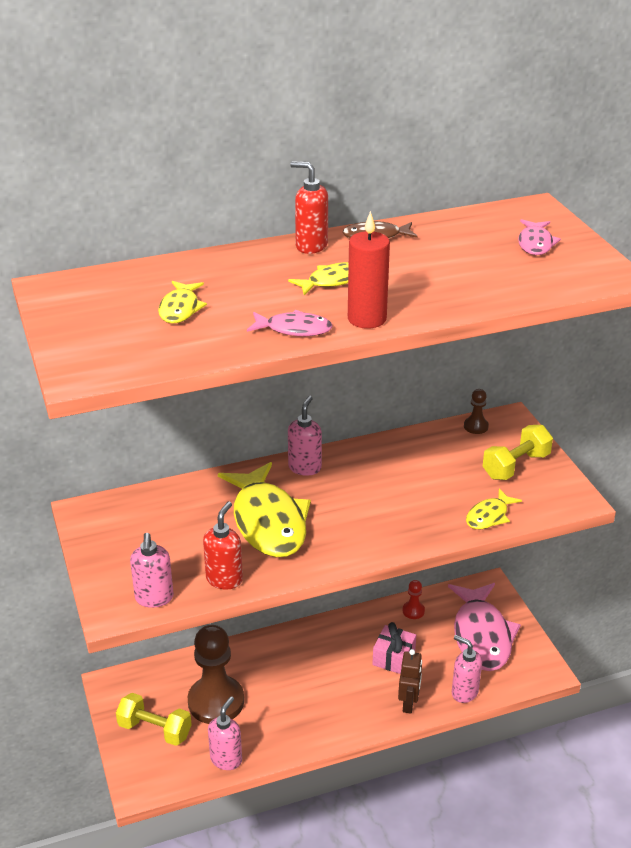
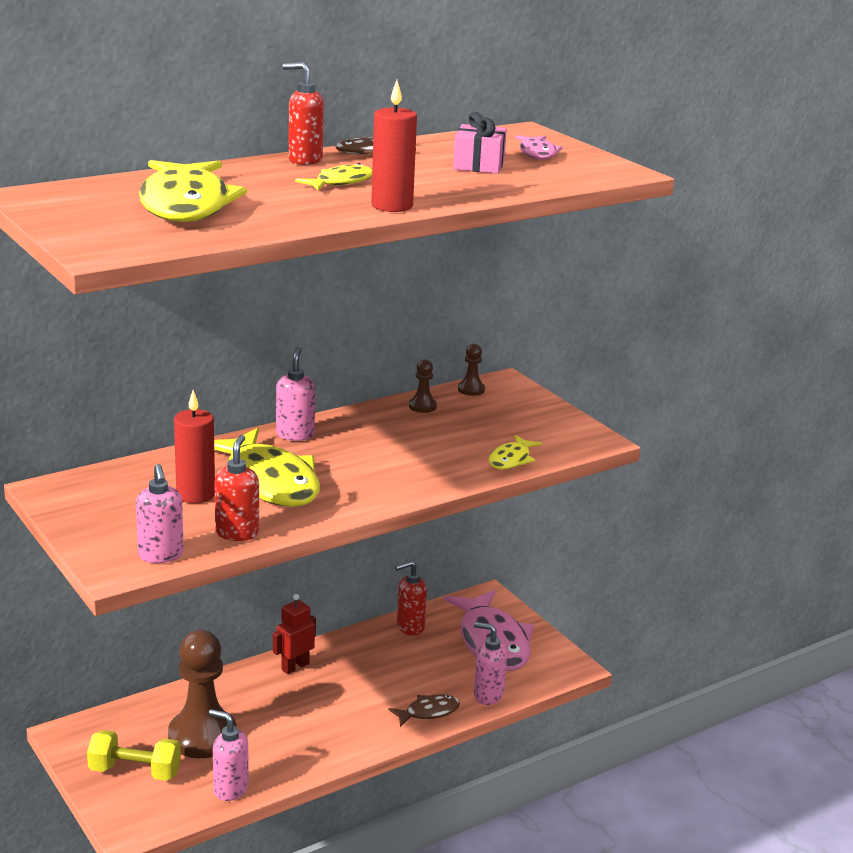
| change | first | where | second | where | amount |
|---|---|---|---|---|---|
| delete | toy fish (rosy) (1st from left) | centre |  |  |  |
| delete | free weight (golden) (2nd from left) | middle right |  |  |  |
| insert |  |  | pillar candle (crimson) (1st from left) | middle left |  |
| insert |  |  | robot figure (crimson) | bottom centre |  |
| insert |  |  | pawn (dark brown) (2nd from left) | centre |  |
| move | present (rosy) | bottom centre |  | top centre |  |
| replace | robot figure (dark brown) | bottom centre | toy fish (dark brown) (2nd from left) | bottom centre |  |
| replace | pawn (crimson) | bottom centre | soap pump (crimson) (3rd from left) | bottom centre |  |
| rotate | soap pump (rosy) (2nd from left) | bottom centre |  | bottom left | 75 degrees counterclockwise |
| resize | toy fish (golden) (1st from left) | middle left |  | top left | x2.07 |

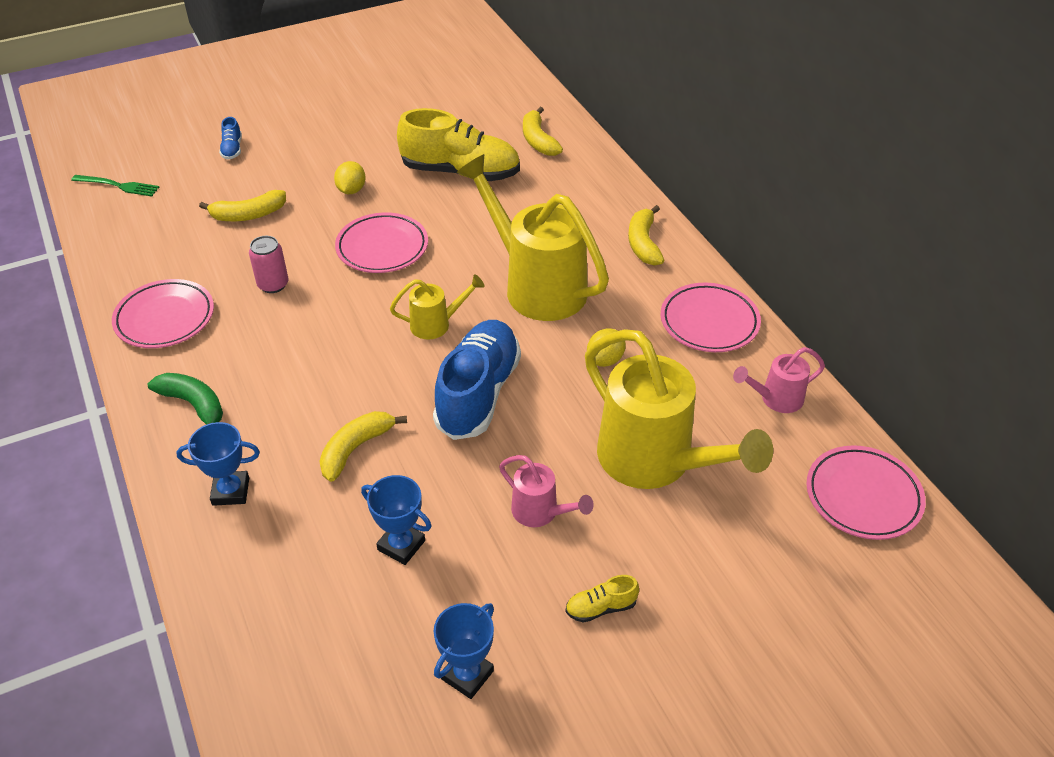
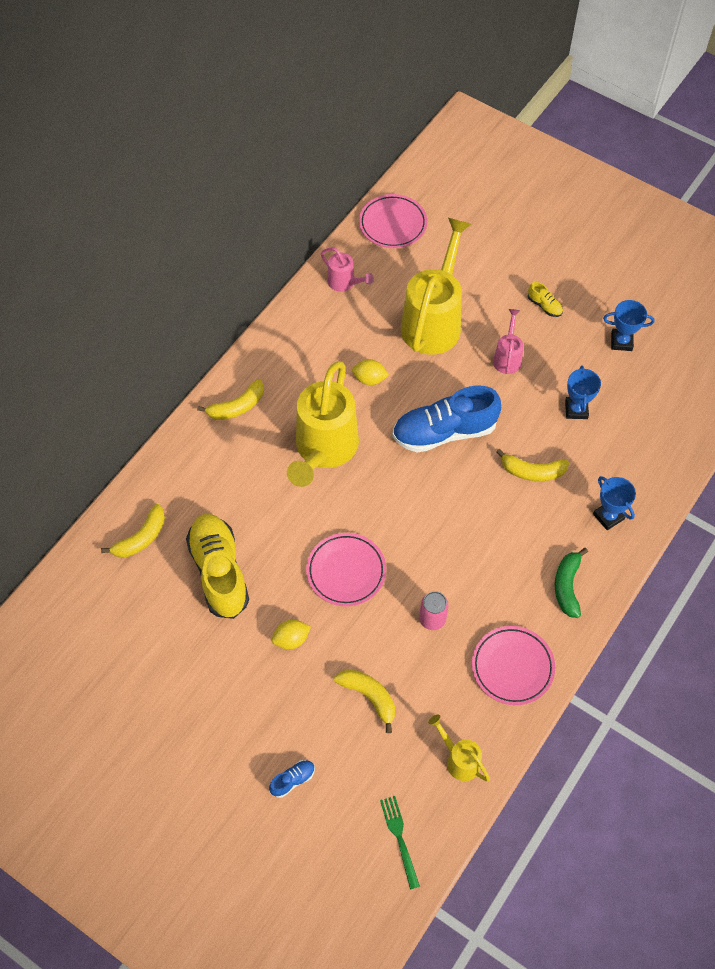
| change | first | where | second | where | amount |
|---|---|---|---|---|---|
| delete | flat dish (rosy) (3rd from left) | middle right |  |  |  |
| move | watering can (golden) (1st from left in the first image) | centre | watering can (golden) (3rd from left) | bottom centre |  |

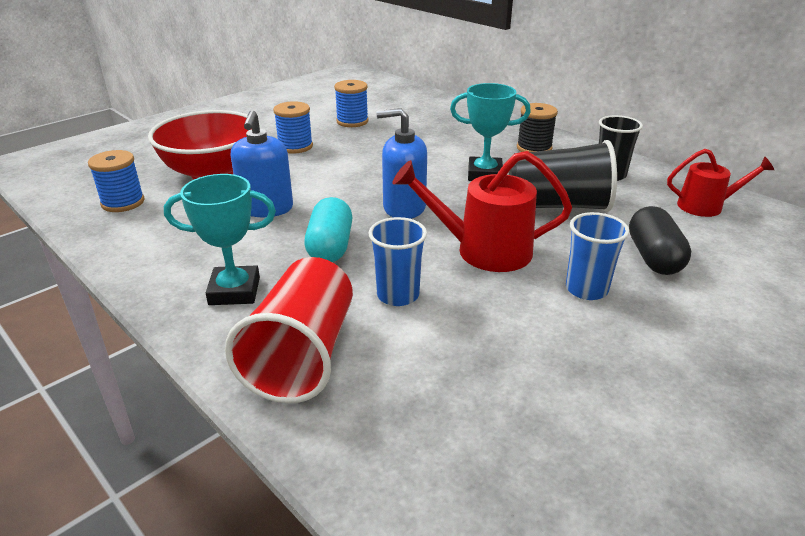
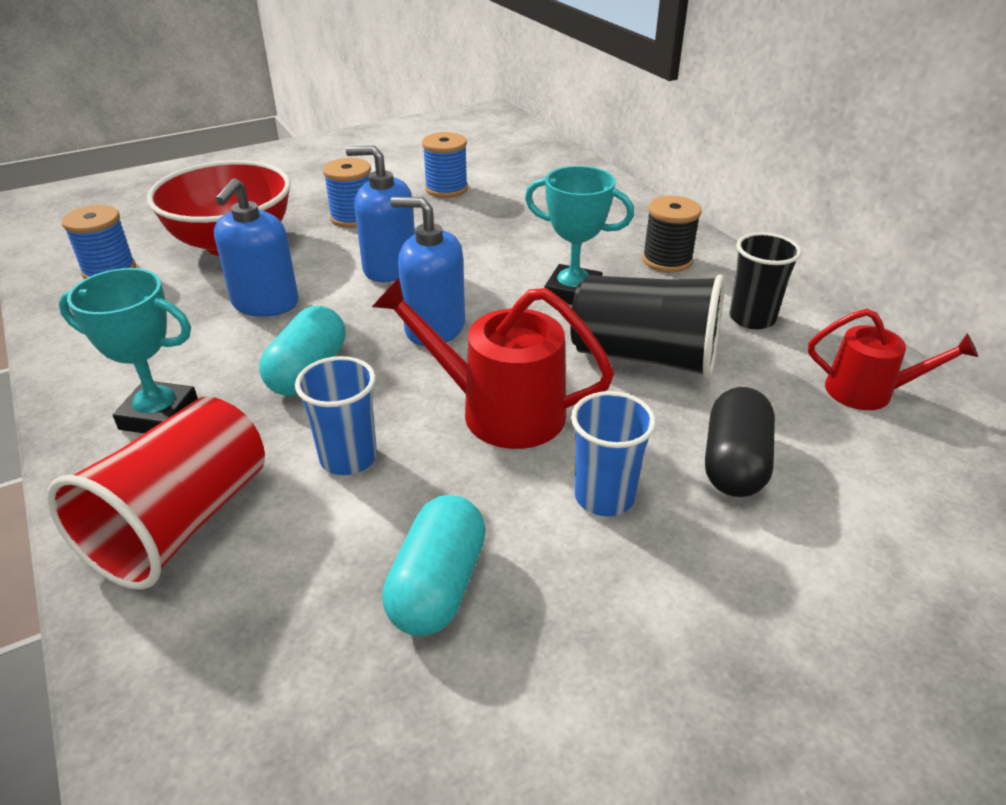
| change | first | where | second | where | amount |
|---|---|---|---|---|---|
| insert |  |  | soap pump (blue) (2nd from left) | top centre |  |
| insert |  |  | capsule (turquoise) (2nd from left) | bottom centre |  |

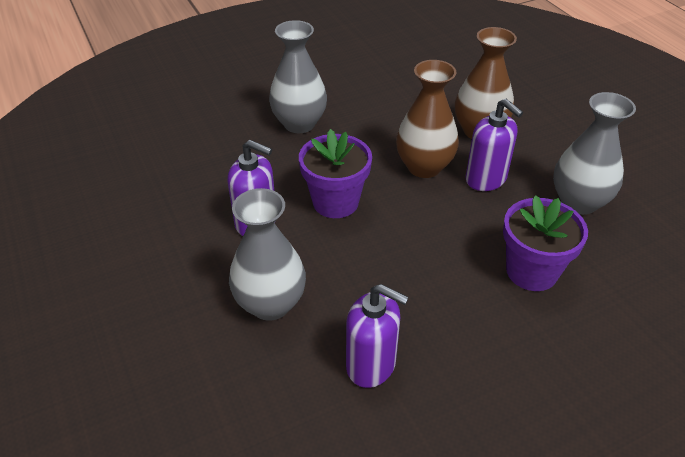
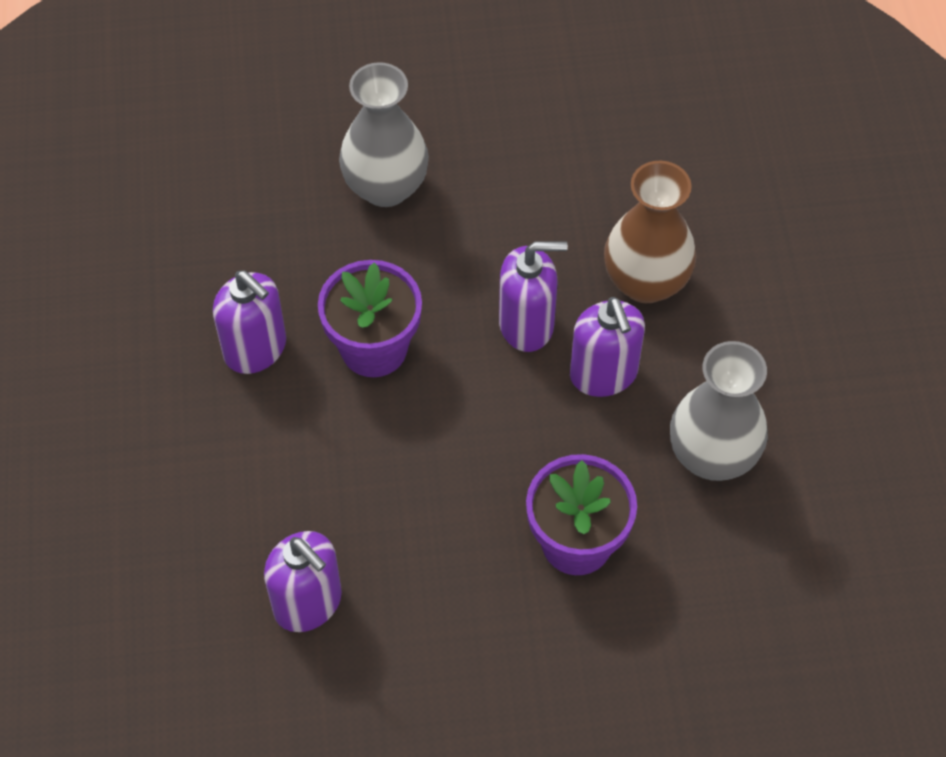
| change | first | where | second | where | amount |
|---|---|---|---|---|---|
| delete | vase (grey) (1st from left) | centre |  |  |  |
| replace | vase (dark brown) (1st from left) | top centre | soap pump (purple) (3rd from left) | centre |  |

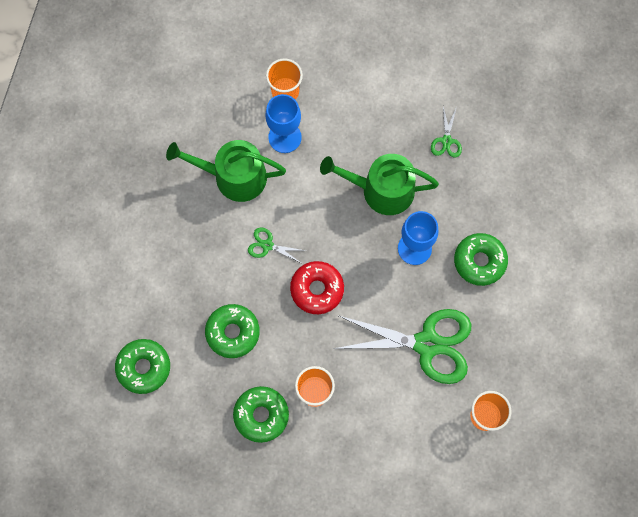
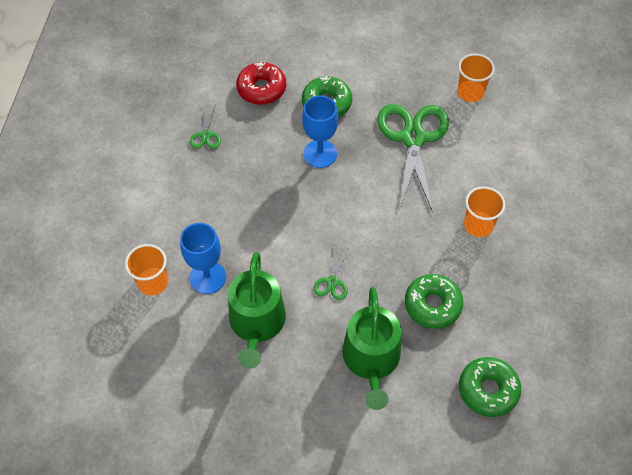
| change | first | where | second | where | amount |
|---|---|---|---|---|---|
| delete | donut (emerald) (3rd from left) | bottom centre |  |  |  |
| move | donut (crimson) | centre |  | top centre |  |
| move | watering can (emerald) (2nd from left) | centre |  | bottom centre |  |
| rotate | shears (emerald) (3rd from left in the first image) | top right | shears (emerald) (1st from left) | top left | 90 degrees clockwise |

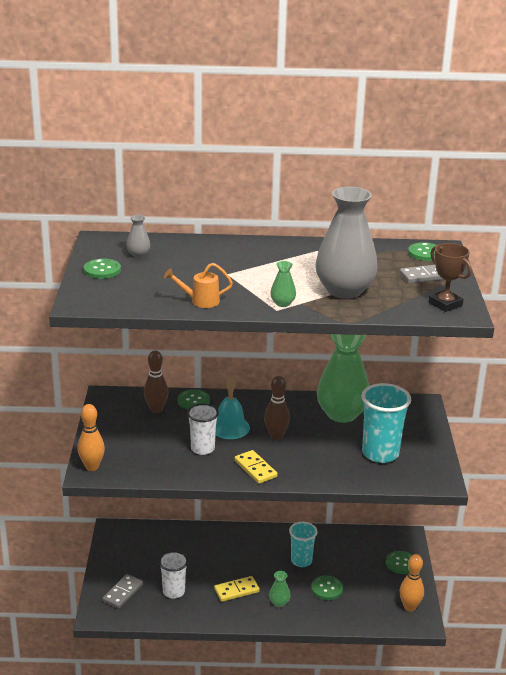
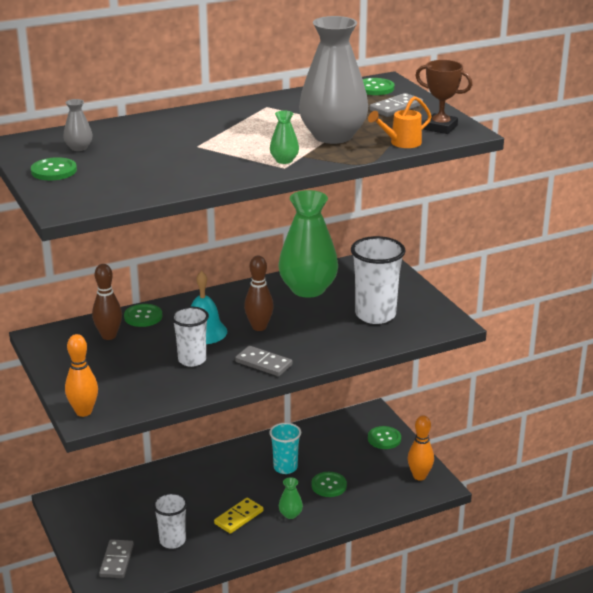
| change | first | where | second | where | amount |
|---|---|---|---|---|---|
| move | watering can (orange-coloured) | centre |  | top right |  |
| recolor | domino piece (golden) (2nd from left) | bottom centre | domino piece (grey) (2nd from left) | centre |  |
| recolor | tumbler (turquoise) (2nd from left) | middle right | tumbler (pure white) (3rd from left) | centre |  |

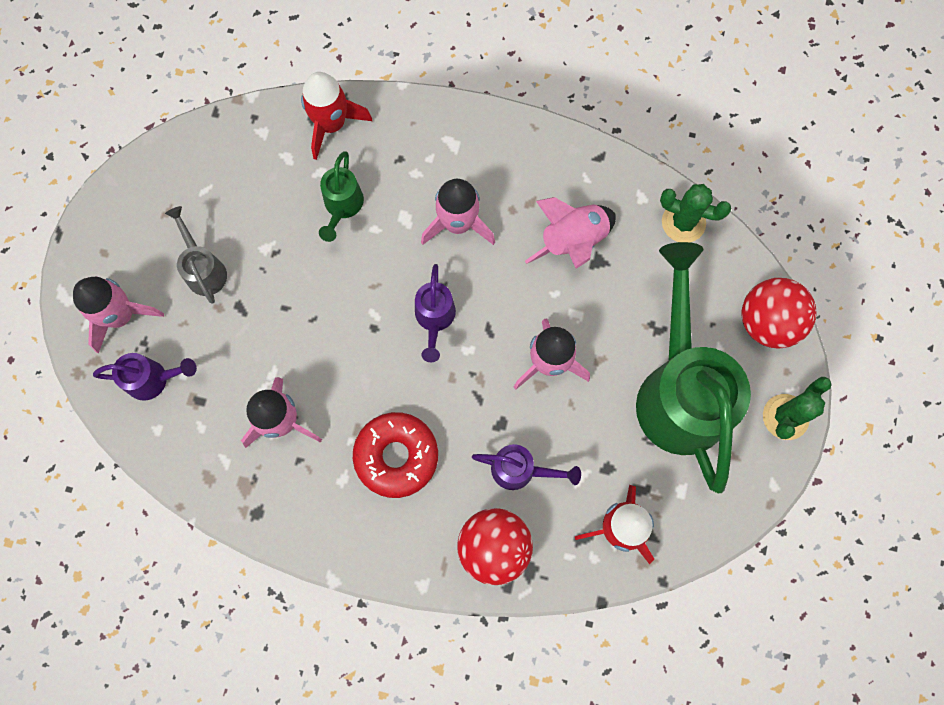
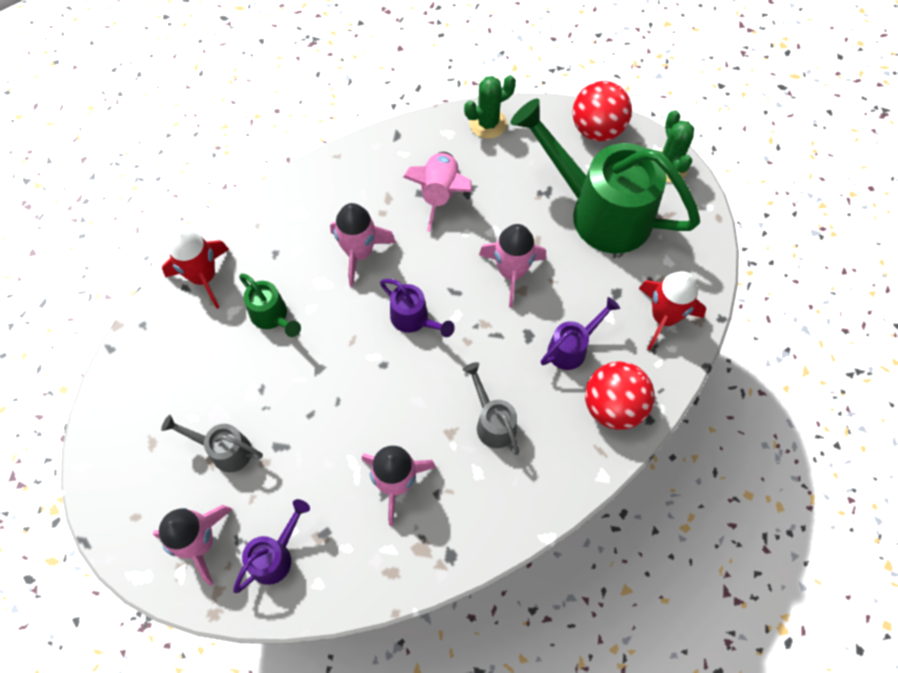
| change | first | where | second | where | amount |
|---|---|---|---|---|---|
| replace | donut (crimson) | centre | watering can (grey) (2nd from left) | centre |  |

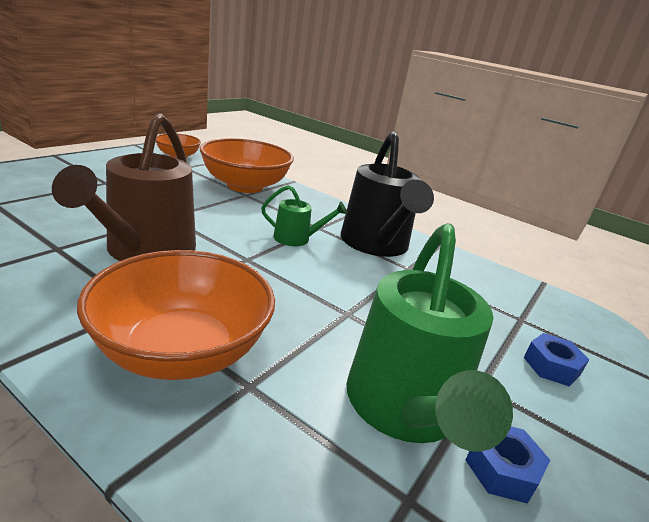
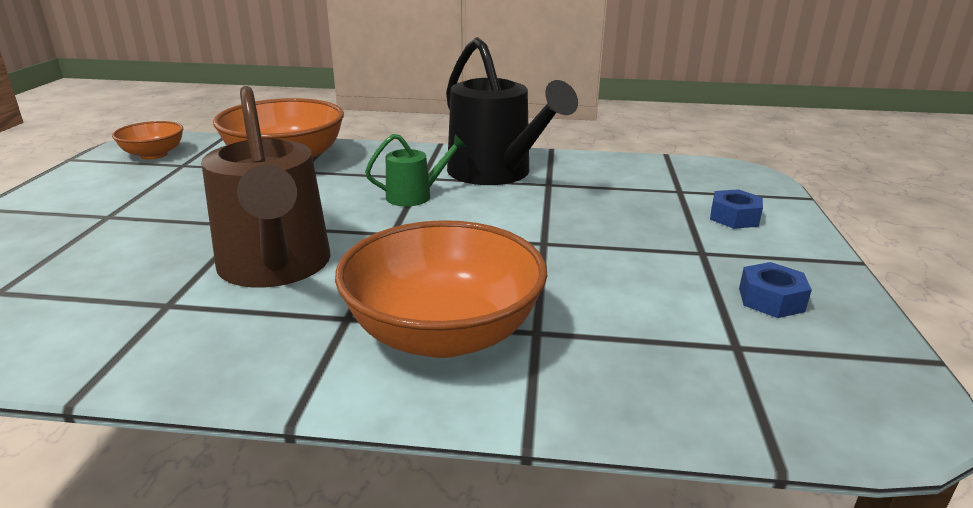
| change | first | where | second | where | amount |
|---|---|---|---|---|---|
| delete | watering can (emerald) (2nd from left) | centre |  |  |  |

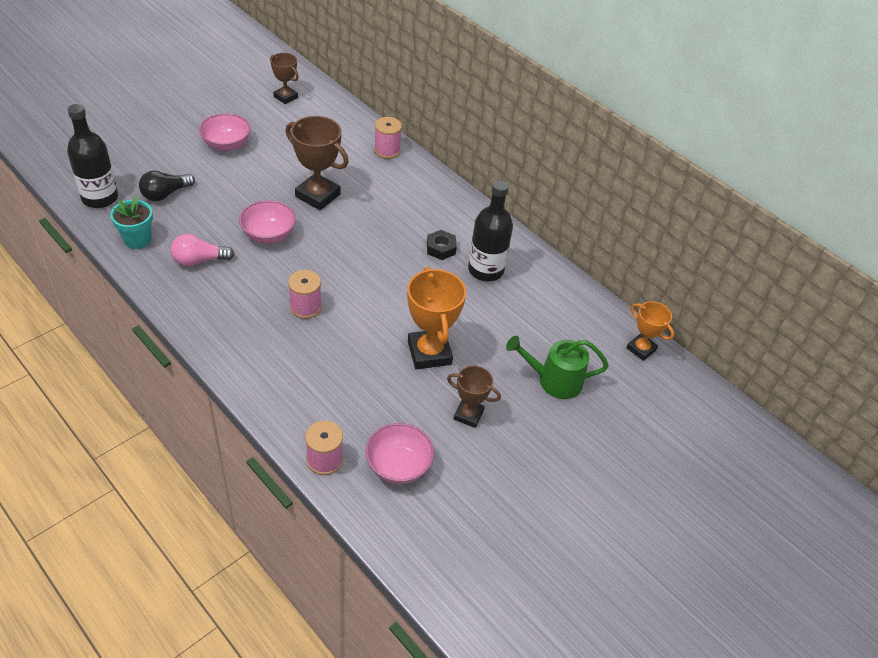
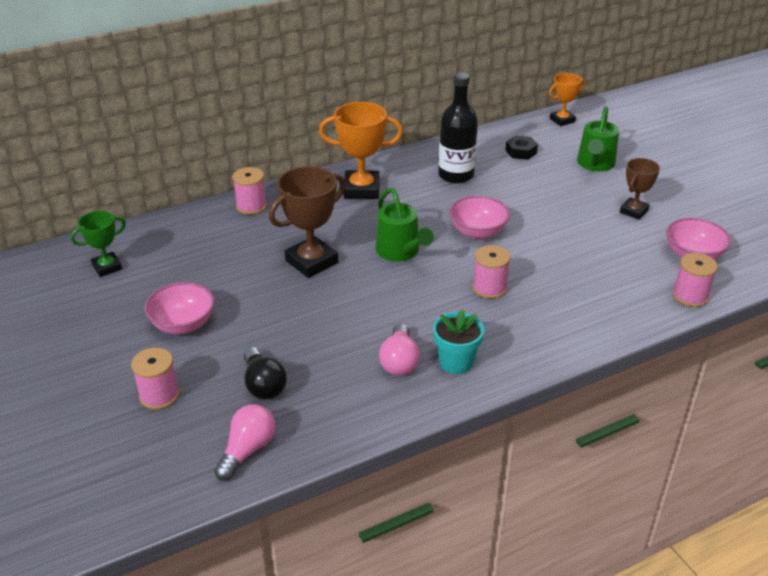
| change | first | where | second | where | amount |
|---|---|---|---|---|---|
| insert |  |  | spool (rosy) (1st from left) | middle left |  |
| insert |  |  | watering can (emerald) (1st from left) | centre |  |
| move | plant pot (turquoise) | middle left |  | centre |  |
| move | serving bowl (rosy) (2nd from left) | middle left |  | centre |  |
| move | trophy (orange-coloured) (1st from left) | centre |  | top centre |  |
| move | nut (ebony) | centre |  | top right |  |
| replace | bottle (ebony) (1st from left) | top left | lightbulb (rosy) (1st from left) | bottom left |  |
| recolor | trophy (dark brown) (1st from left) | top left | trophy (emerald) | middle left |  |

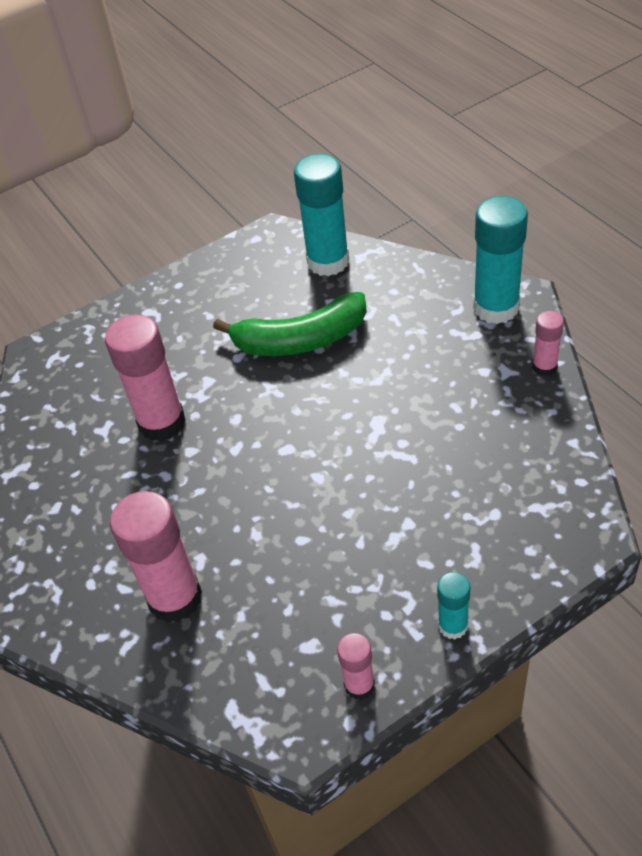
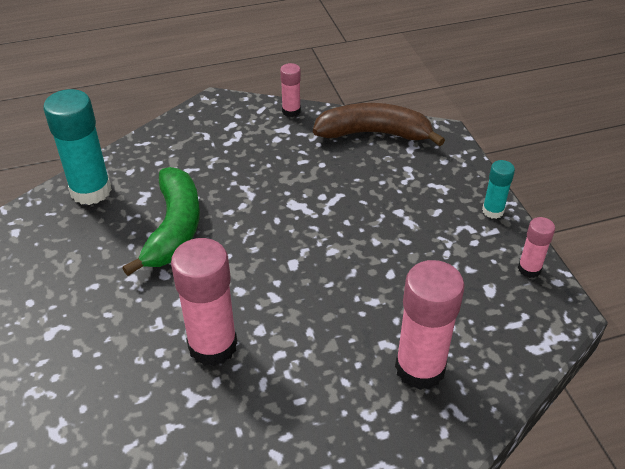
| change | first | where | second | where | amount |
|---|---|---|---|---|---|
| delete | stick of glue (turquoise) (3rd from left) | top right |  |  |  |
| insert |  |  | banana (dark brown) | top centre |  |

